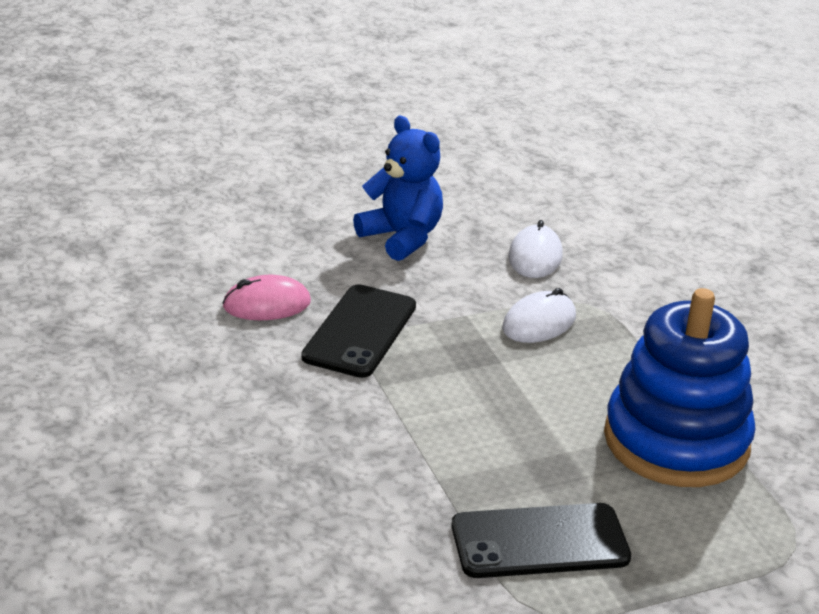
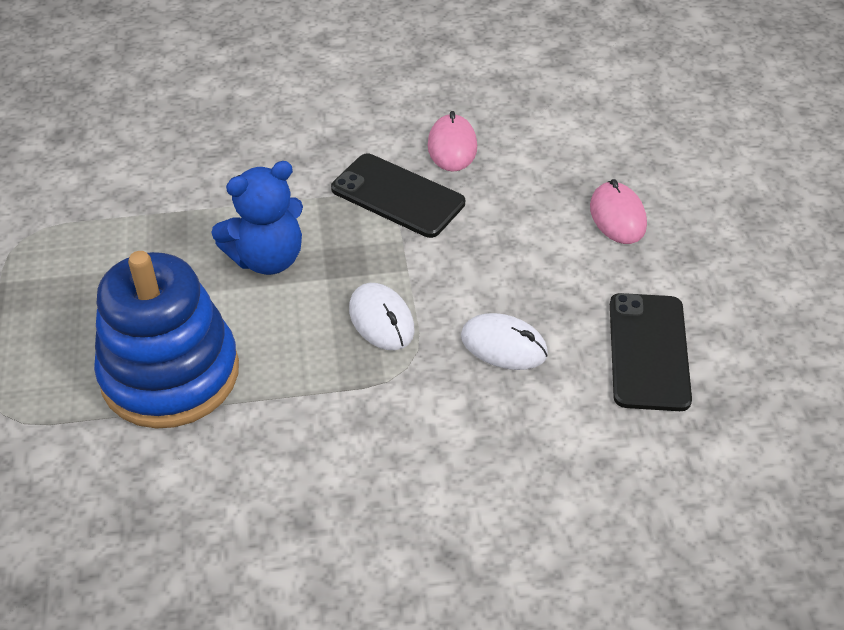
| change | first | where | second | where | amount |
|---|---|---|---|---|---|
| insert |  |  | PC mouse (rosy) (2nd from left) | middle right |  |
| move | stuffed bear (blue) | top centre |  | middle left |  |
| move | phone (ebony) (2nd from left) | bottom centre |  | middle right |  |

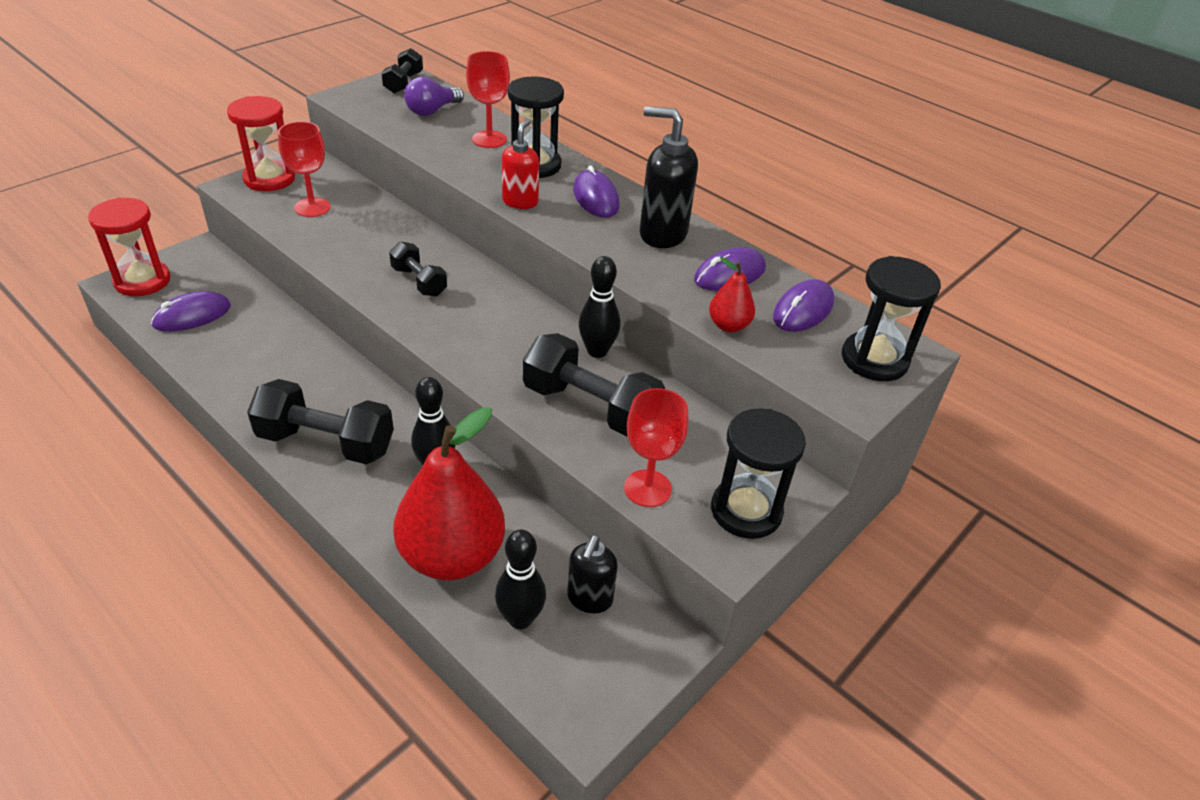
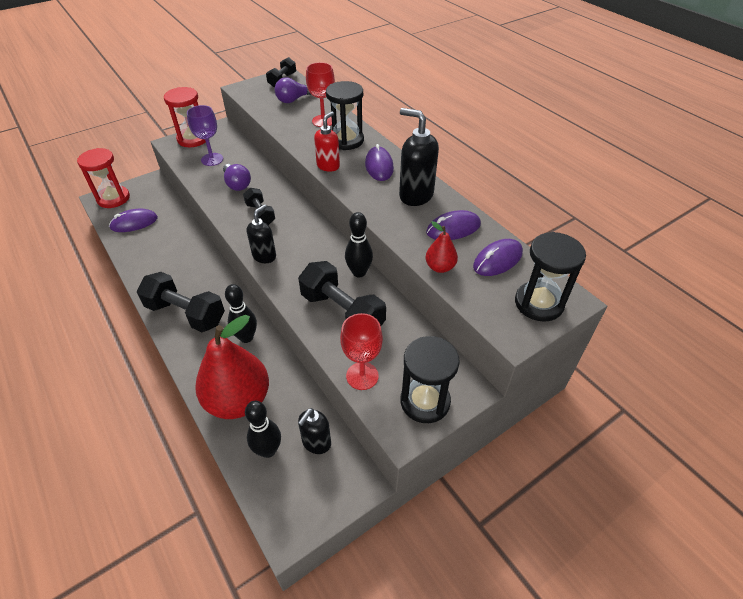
| change | first | where | second | where | amount |
|---|---|---|---|---|---|
| insert |  |  | lightbulb (purple) (1st from left) | top left |  |
| insert |  |  | soap pump (ebony) (1st from left) | centre |  |
| recolor | goblet (crimson) (1st from left) | top left | goblet (purple) | top left |  |

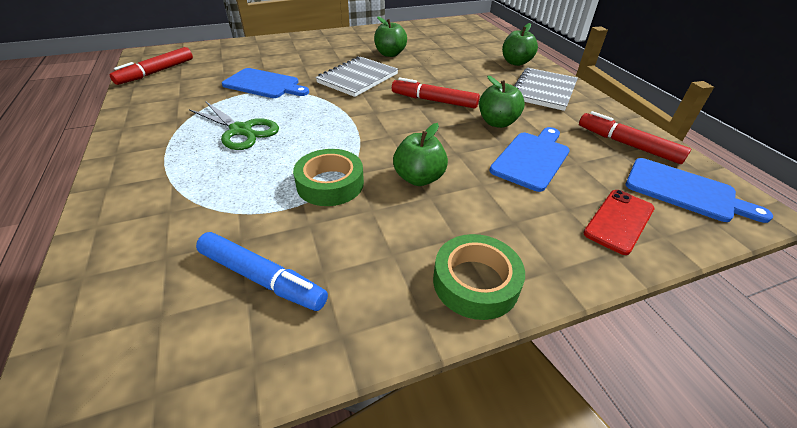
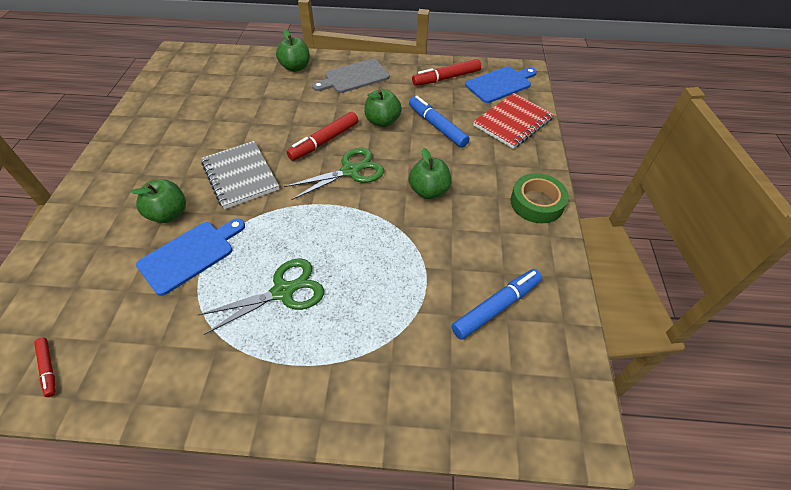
| change | first | where | second | where | amount |
|---|---|---|---|---|---|
| delete | roll of tape (emerald) (1st from left) | centre |  |  |  |
| insert |  |  | shears (emerald) (2nd from left) | centre |  |
| move | apple (emerald) (1st from left) | top centre |  | middle left |  |
| replace | bread board (blue) (2nd from left) | centre | marker (blue) (1st from left) | top centre |  |
| replace | exercise book (grey) (2nd from left) | top right | bread board (grey) | top centre |  |
| replace | phone (crimson) | middle right | exercise book (crimson) | top centre |  |
| resize | marker (crimson) (1st from left) | top left |  | bottom left | x0.55 |

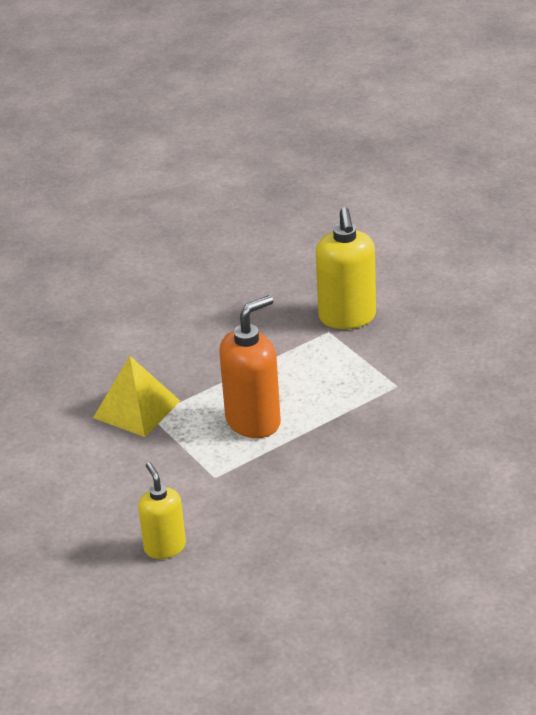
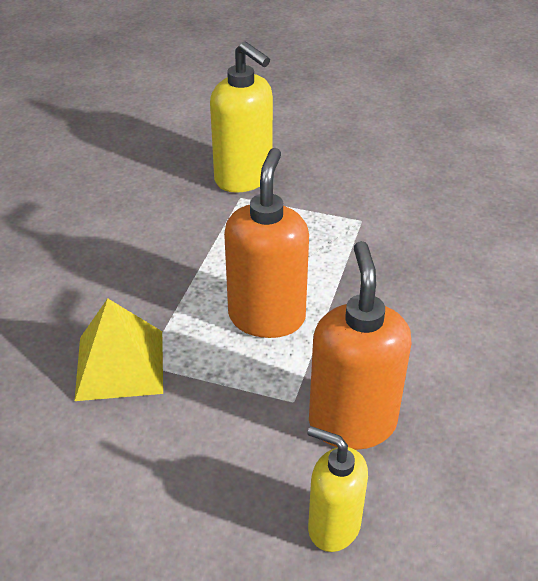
| change | first | where | second | where | amount |
|---|---|---|---|---|---|
| insert |  |  | soap pump (orange-coloured) (2nd from left) | middle right |  |

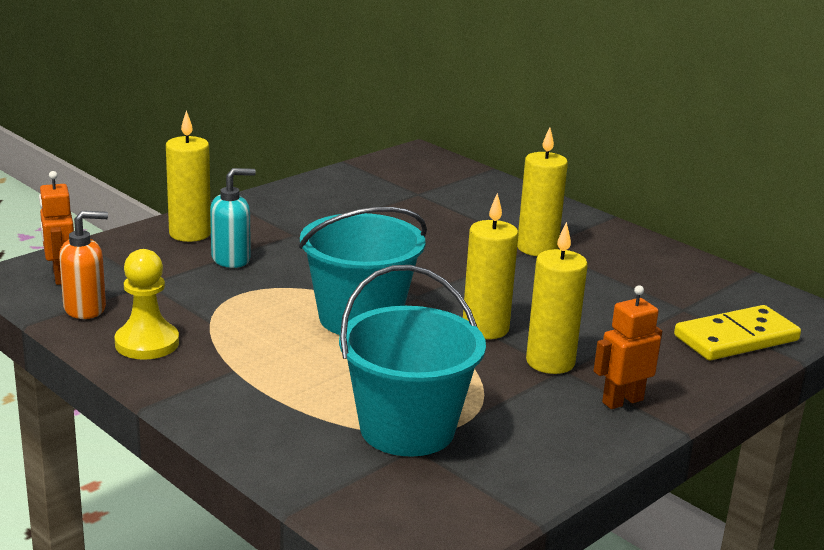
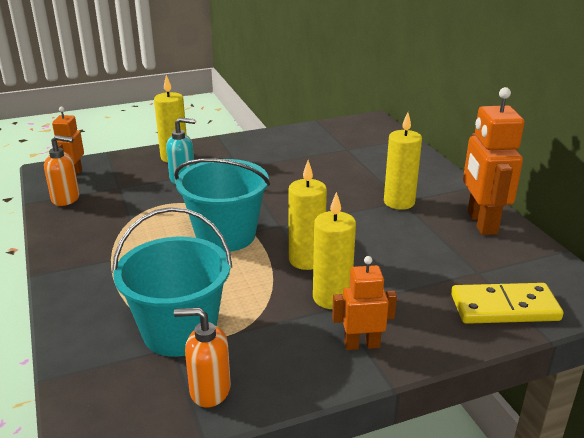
| change | first | where | second | where | amount |
|---|---|---|---|---|---|
| delete | pawn (golden) | middle left |  |  |  |
| insert |  |  | soap pump (orange-coloured) (2nd from left) | bottom centre |  |
| insert |  |  | robot figure (orange-coloured) (3rd from left) | middle right |  |

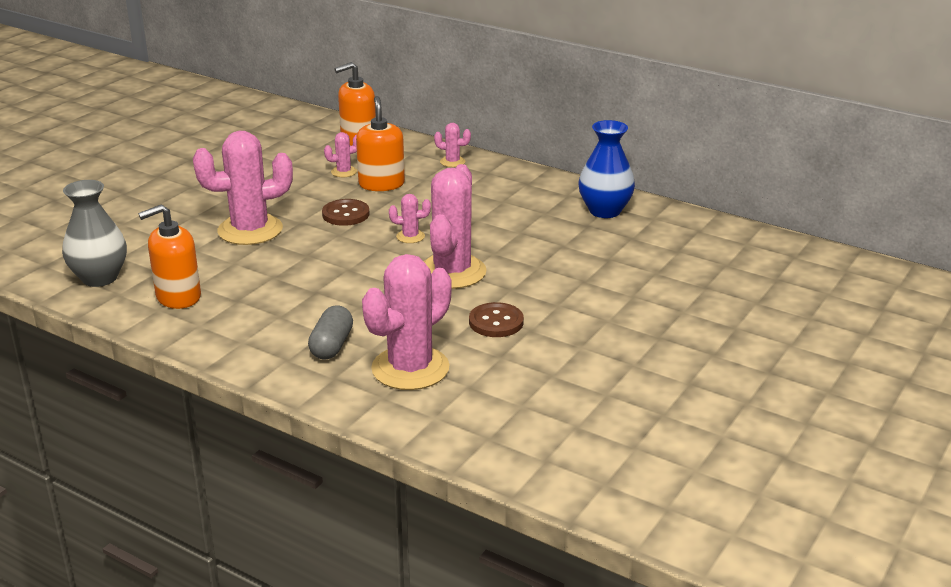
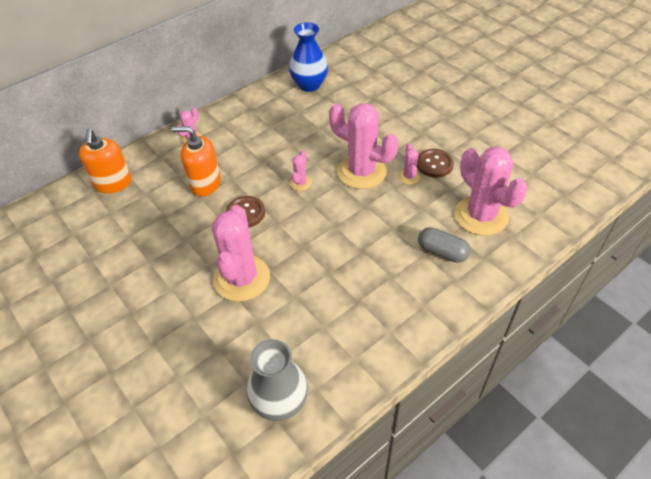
| change | first | where | second | where | amount |
|---|---|---|---|---|---|
| delete | soap pump (orange-coloured) (1st from left) | middle left |  |  |  |
| move | cactus (rosy) (2nd from left in the first image) | top centre | cactus (rosy) (5th from left) | centre |  |

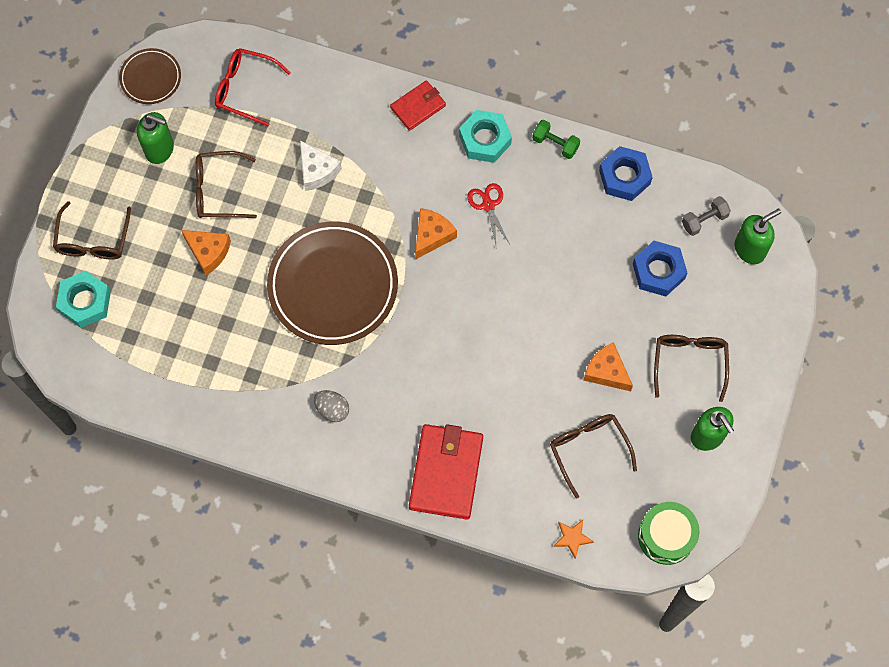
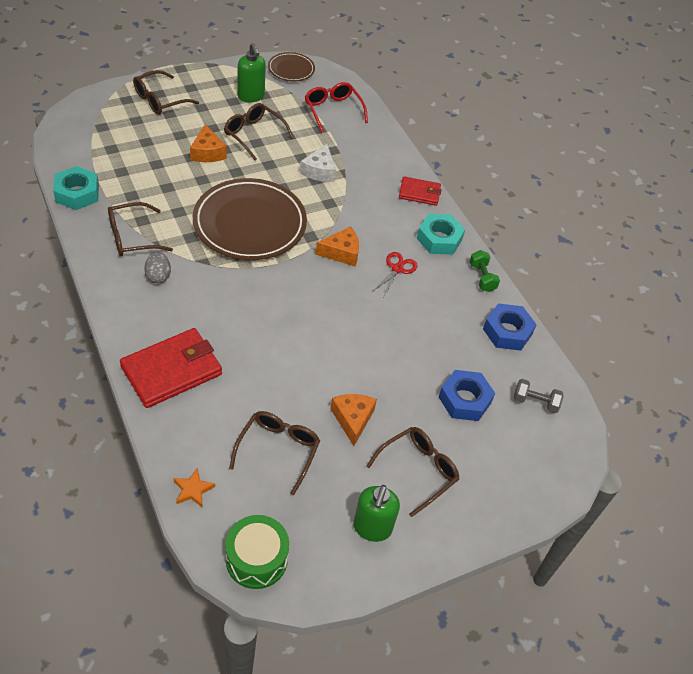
| change | first | where | second | where | amount |
|---|---|---|---|---|---|
| delete | soap pump (emerald) (3rd from left) | middle right |  |  |  |
| insert |  |  | eyeglasses (dark brown) (1st from left) | middle left |  |
| move | nut (turquoise) (1st from left) | middle left |  | top left |  |

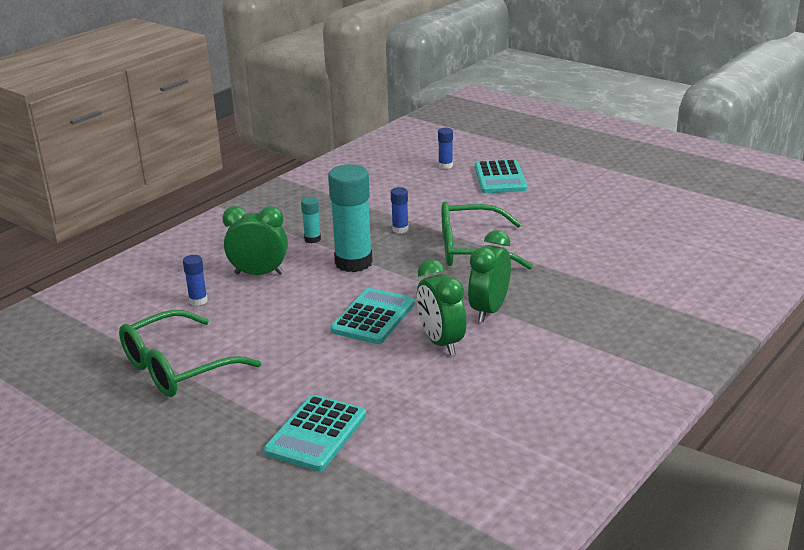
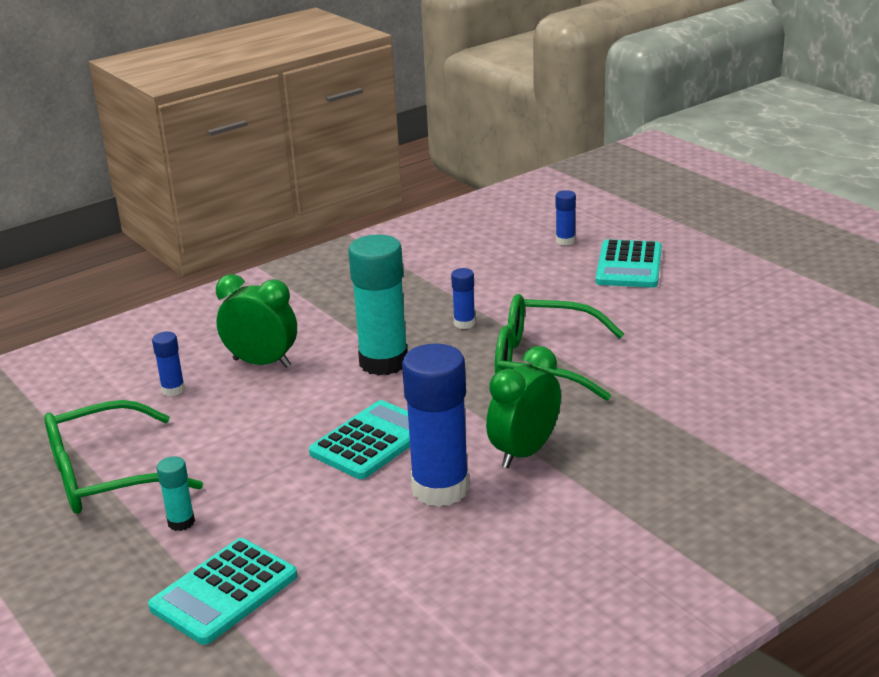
| change | first | where | second | where | amount |
|---|---|---|---|---|---|
| move | stick of glue (turquoise) (1st from left) | centre |  | bottom left |  |
| replace | alarm clock (emerald) (2nd from left) | centre | stick of glue (blue) (2nd from left) | centre |  |

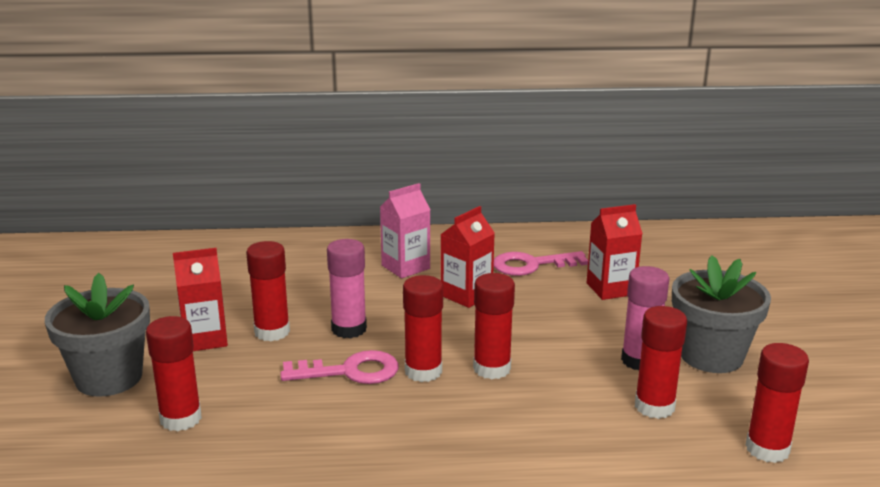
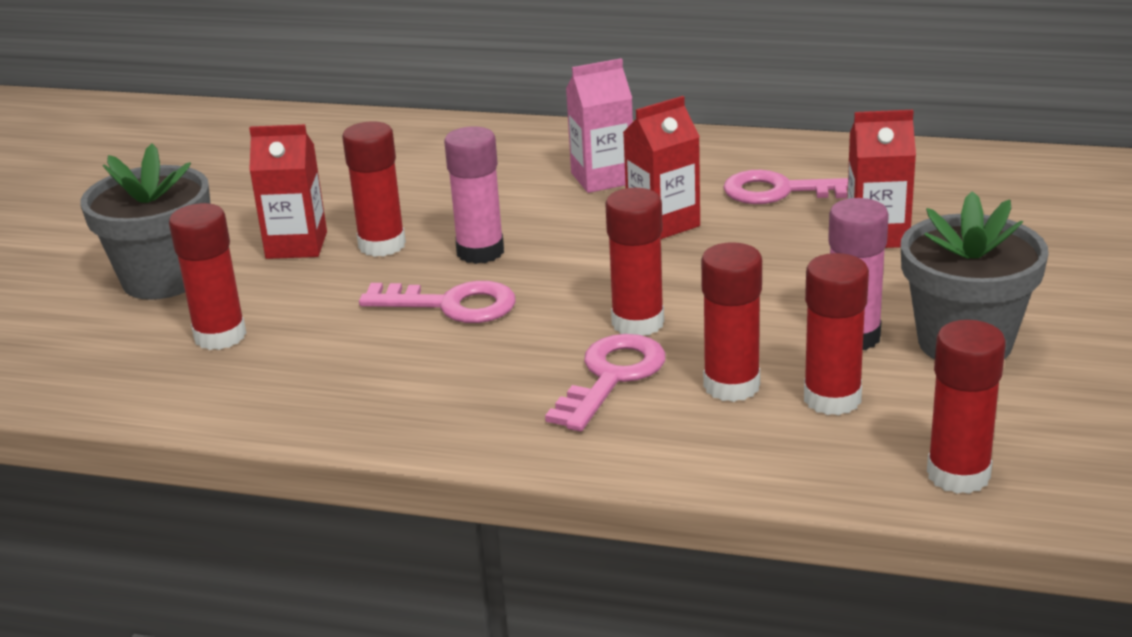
| change | first | where | second | where | amount |
|---|---|---|---|---|---|
| insert |  |  | latchkey (rosy) (2nd from left) | centre |  |
| move | stick of glue (crimson) (3rd from left in the first image) | bottom centre | stick of glue (crimson) (4th from left) | centre |  |

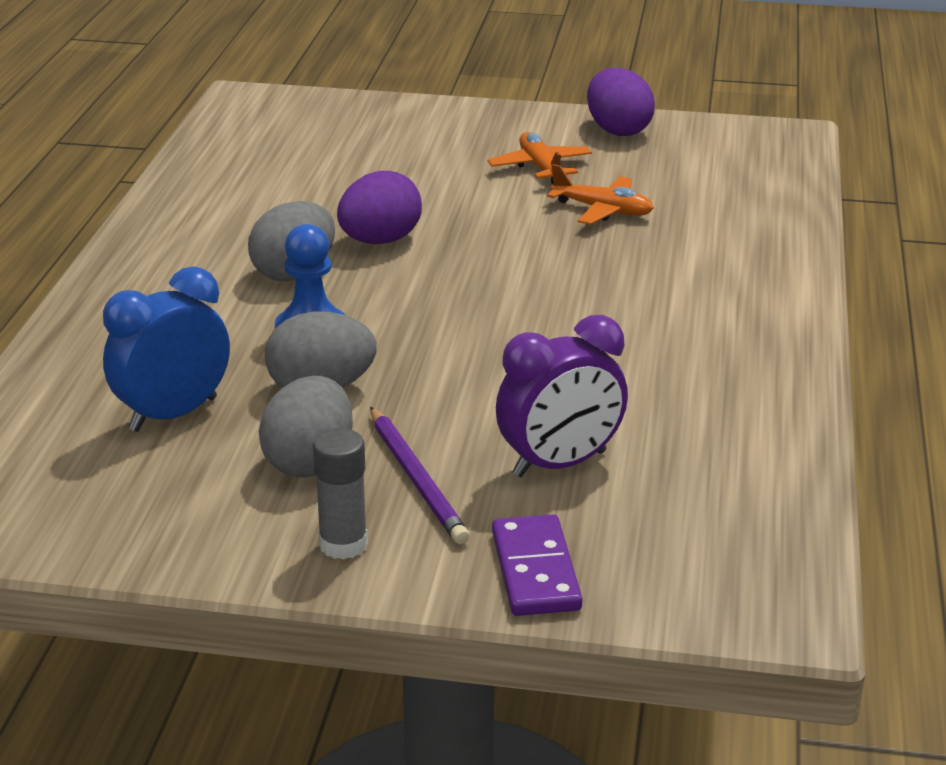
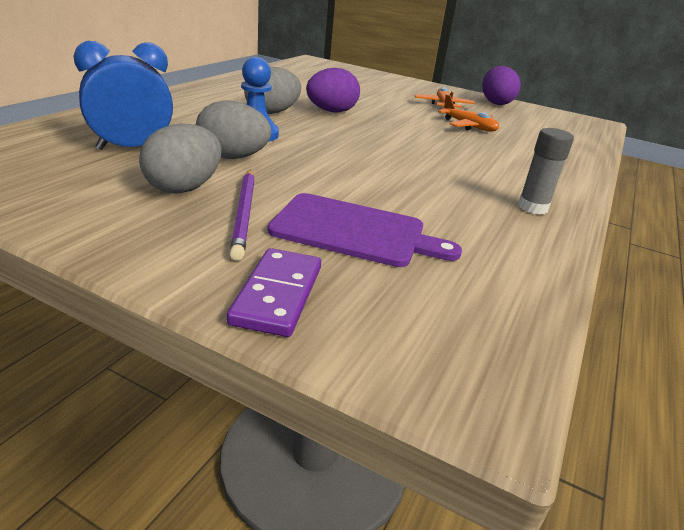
| change | first | where | second | where | amount |
|---|---|---|---|---|---|
| move | stick of glue (grey) | centre |  | top right |  |
| replace | alarm clock (purple) | centre | bread board (purple) | centre |  |

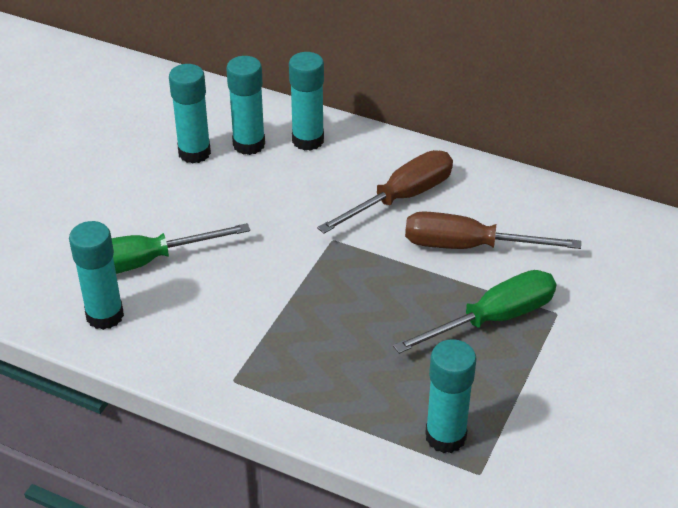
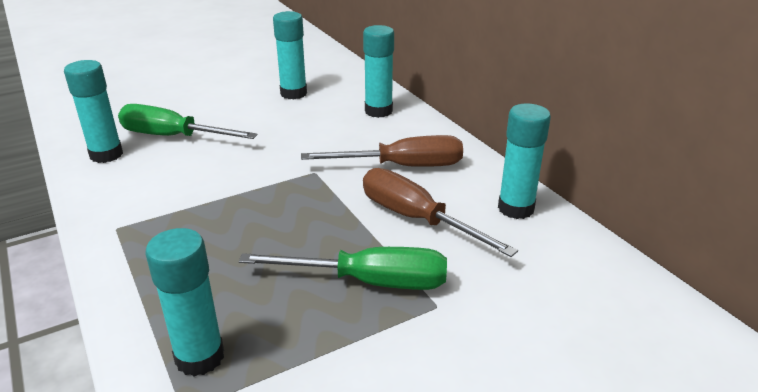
| change | first | where | second | where | amount |
|---|---|---|---|---|---|
| move | stick of glue (turquoise) (3rd from left in the first image) | top centre | stick of glue (turquoise) (5th from left) | middle right |  |

